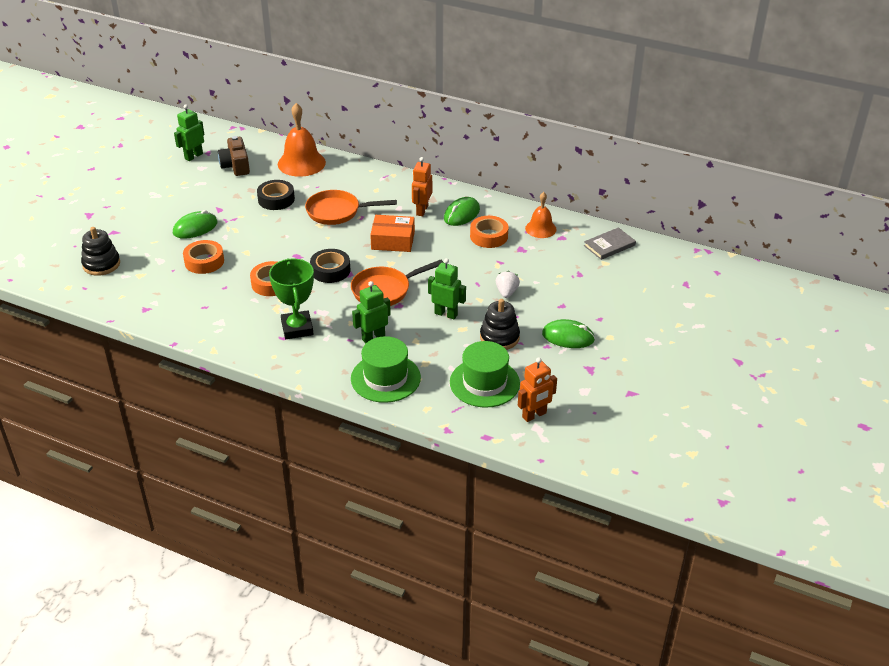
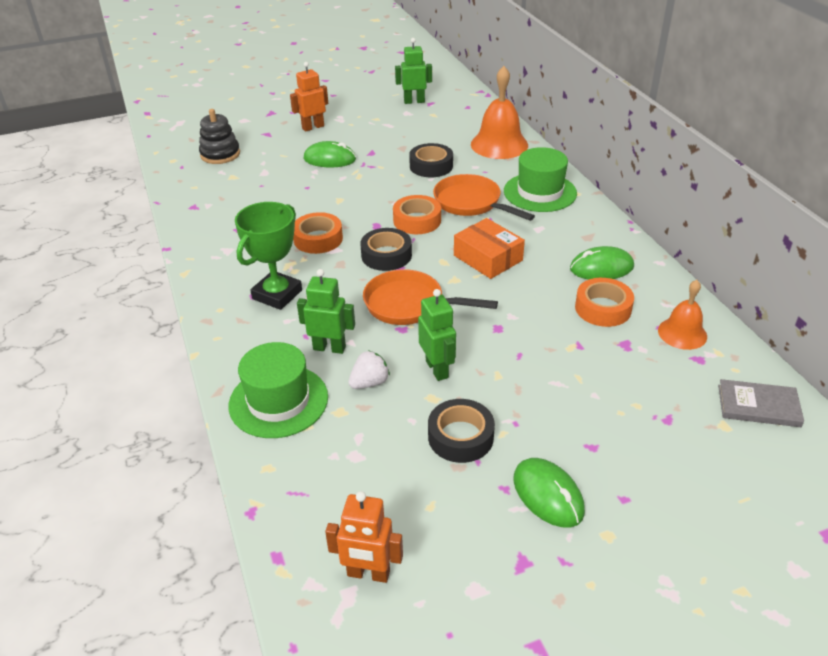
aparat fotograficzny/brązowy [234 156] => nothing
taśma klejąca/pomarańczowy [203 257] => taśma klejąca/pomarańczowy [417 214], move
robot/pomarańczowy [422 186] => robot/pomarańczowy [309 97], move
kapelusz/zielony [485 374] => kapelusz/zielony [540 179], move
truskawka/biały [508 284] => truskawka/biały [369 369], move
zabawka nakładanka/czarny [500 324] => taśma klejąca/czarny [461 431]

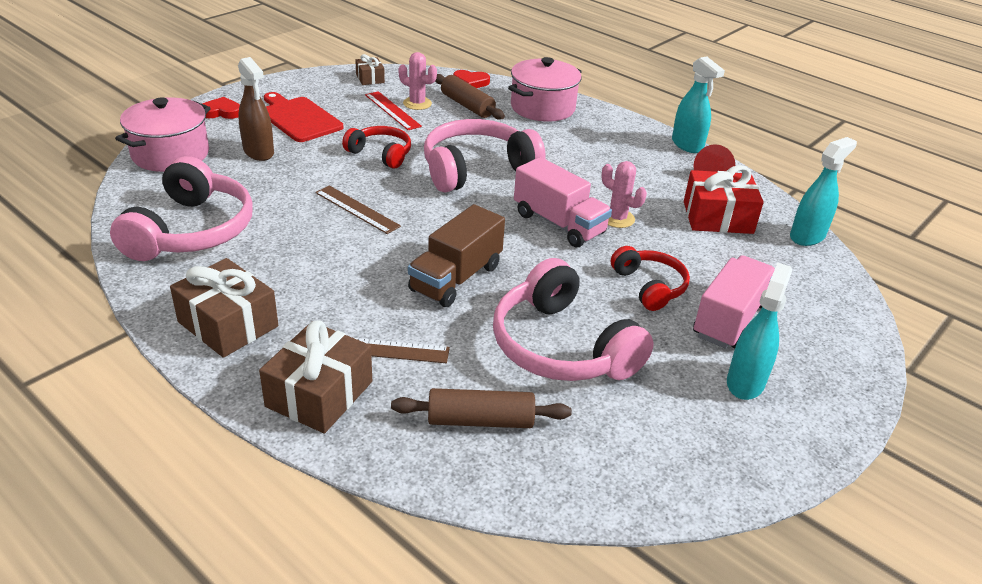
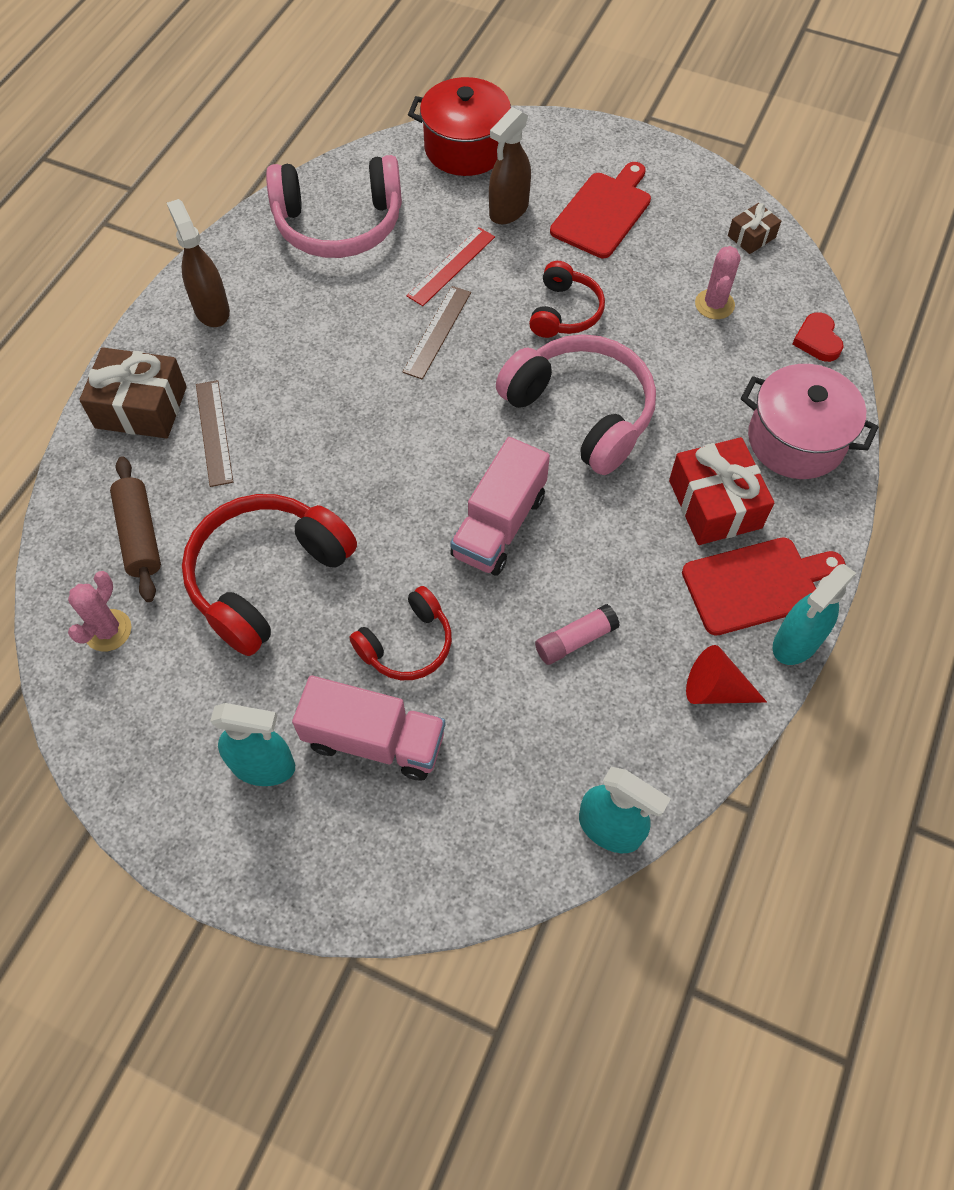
serce/czerwony [221 108] => nothing
ciężarówka/brązowy [456 255] => nothing
wałek do ciasta/brązowy [470 97] => nothing
nothing => klej w sztyfcie/różowy [577 634]
nothing => deska do krojenia/czerwony [763 587]
linijka/czerwony [393 110] => linijka/czerwony [451 266], move
kaktus/różowy [624 194] => kaktus/różowy [99 611], move
prezent/czerwony [724 199] => prezent/czerwony [721 491], move
prezent/brązowy [224 308] => spryskiwacz/brązowy [198 263]
garnek/różowy [163 135] => garnek/czerwony [459 126]
słuchawki/różowy [573 319] => słuchawki/czerwony [269 575]

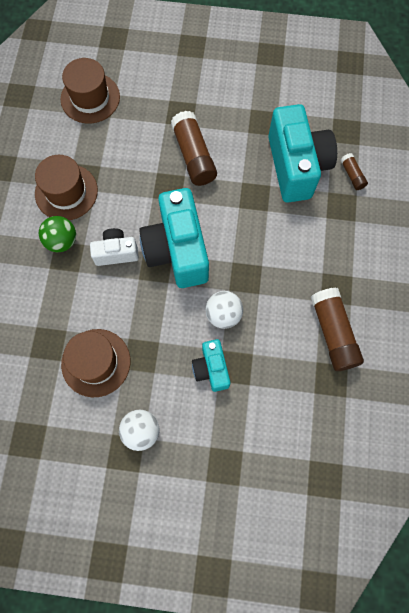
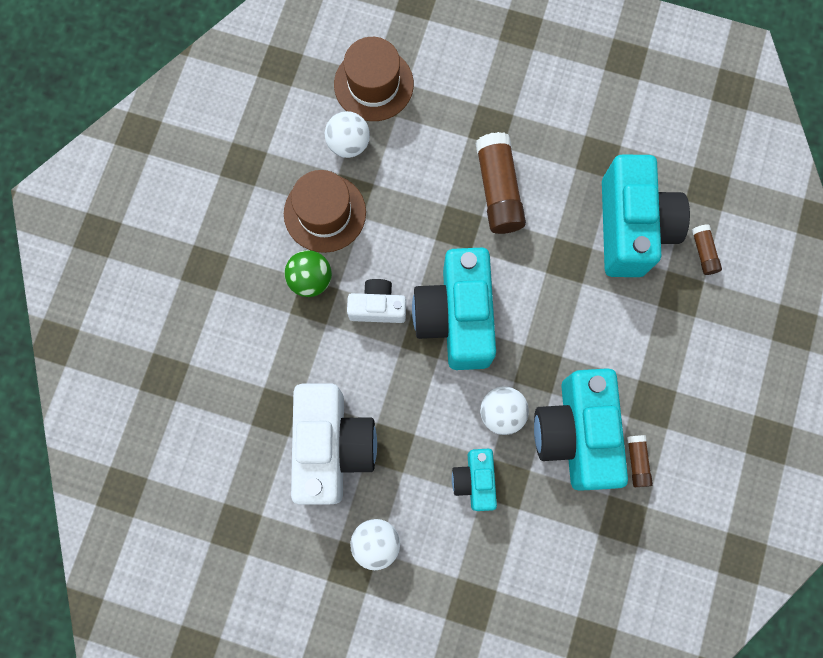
nothing => piłka/biały [347 134]
nothing => aparat fotograficzny/turkusowy [581 429]
kapelusz/brązowy [95 363] => aparat fotograficzny/biały [334 444]
klej w sztyfcie/brązowy [337 329] => klej w sztyfcie/brązowy [640 461], x0.50

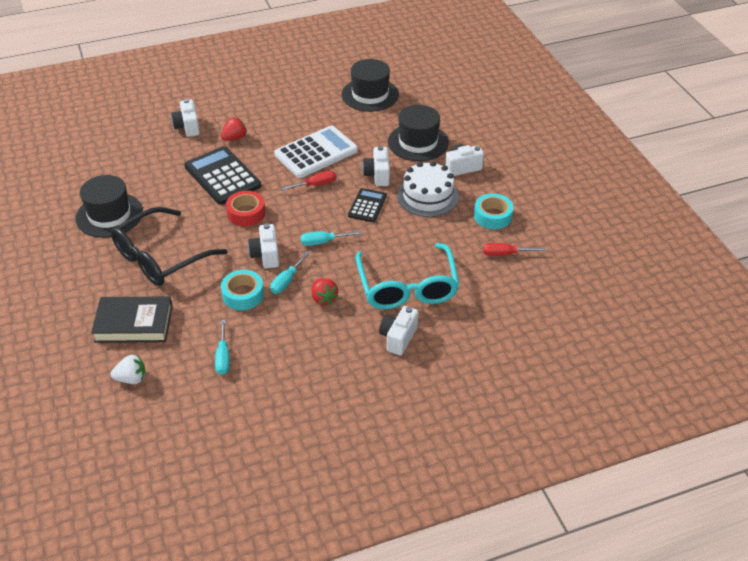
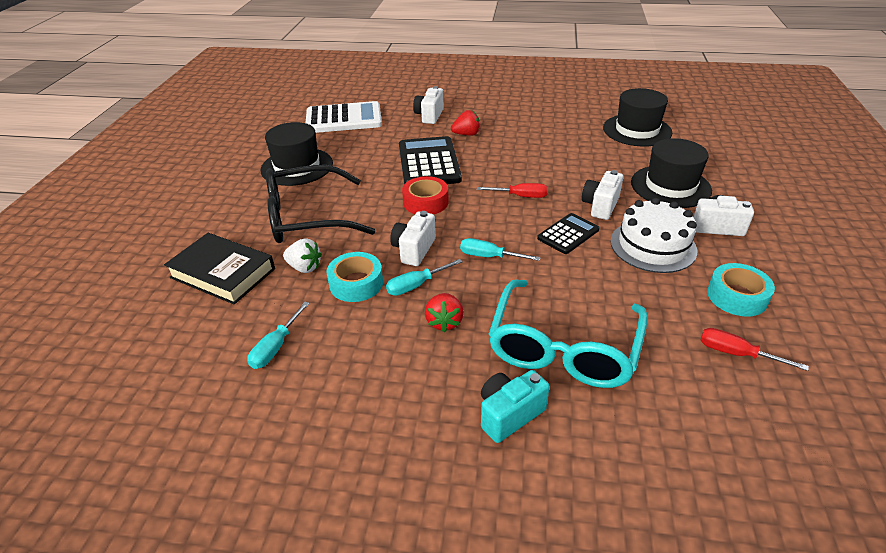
truskawka/biały [128 369] => truskawka/biały [302 255], move
kalkulator/biały [316 152] => kalkulator/biały [344 117], move
aparat fotograficzny/biały [398 330] => aparat fotograficzny/turkusowy [515 406]

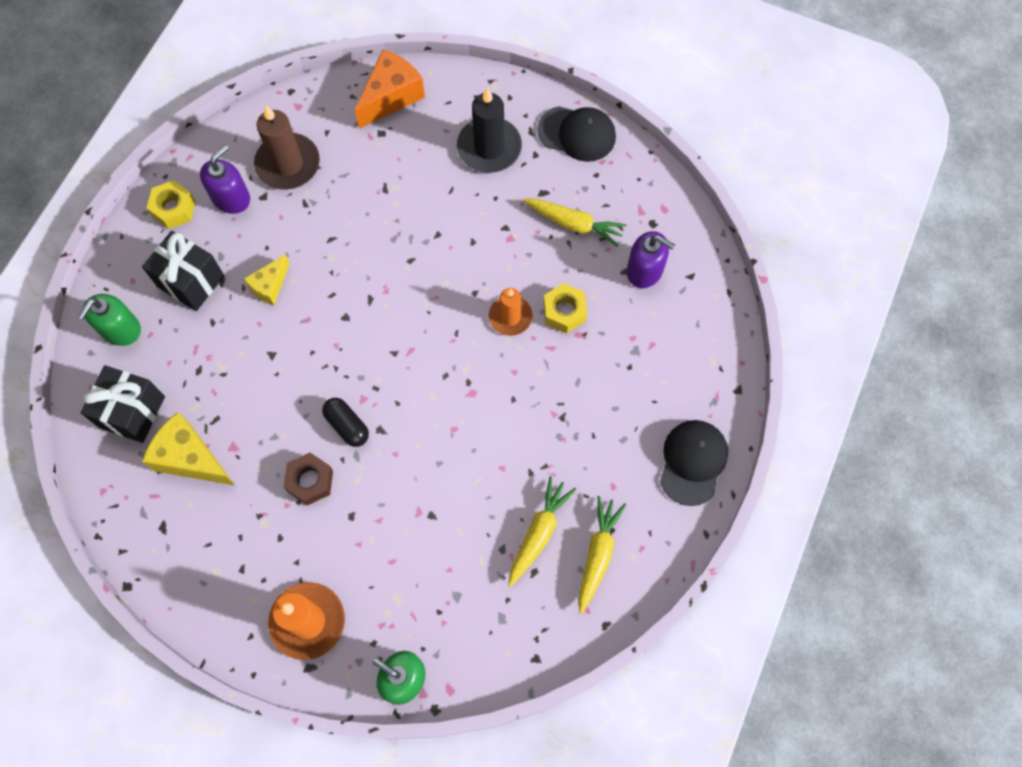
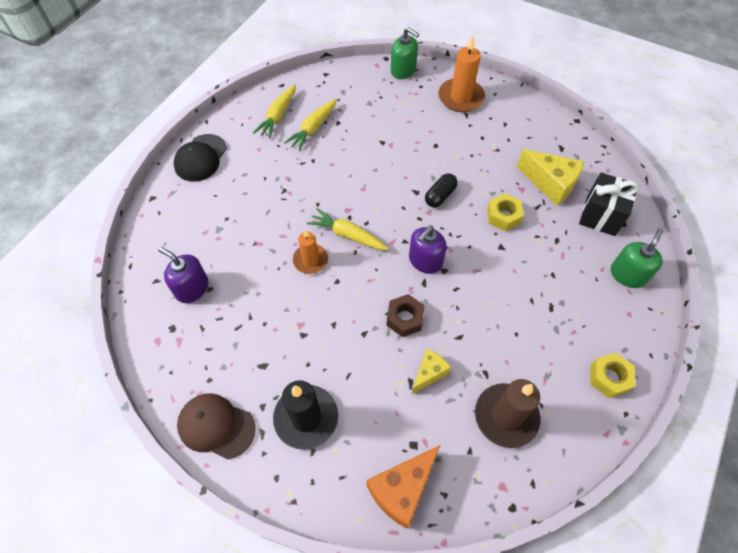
prezent/czarny [183 271] => nothing
dozownik mydła/fioletowy [225 179] => dozownik mydła/fioletowy [428 250], move
ser/żółty [267 279] => ser/żółty [431 371], move
nakrętka/brązowy [308 479] => nakrętka/brązowy [405 315], move
marchewka/żółty [575 222] => marchewka/żółty [348 229], move
nakrętka/żółty [565 308] => nakrętka/żółty [505 212], move
czapka/czarny [576 134] => czapka/brązowy [216 426]
kapsułka/czarny [345 422] => kapsułka/czarny [441 190], 75 degrees clockwise

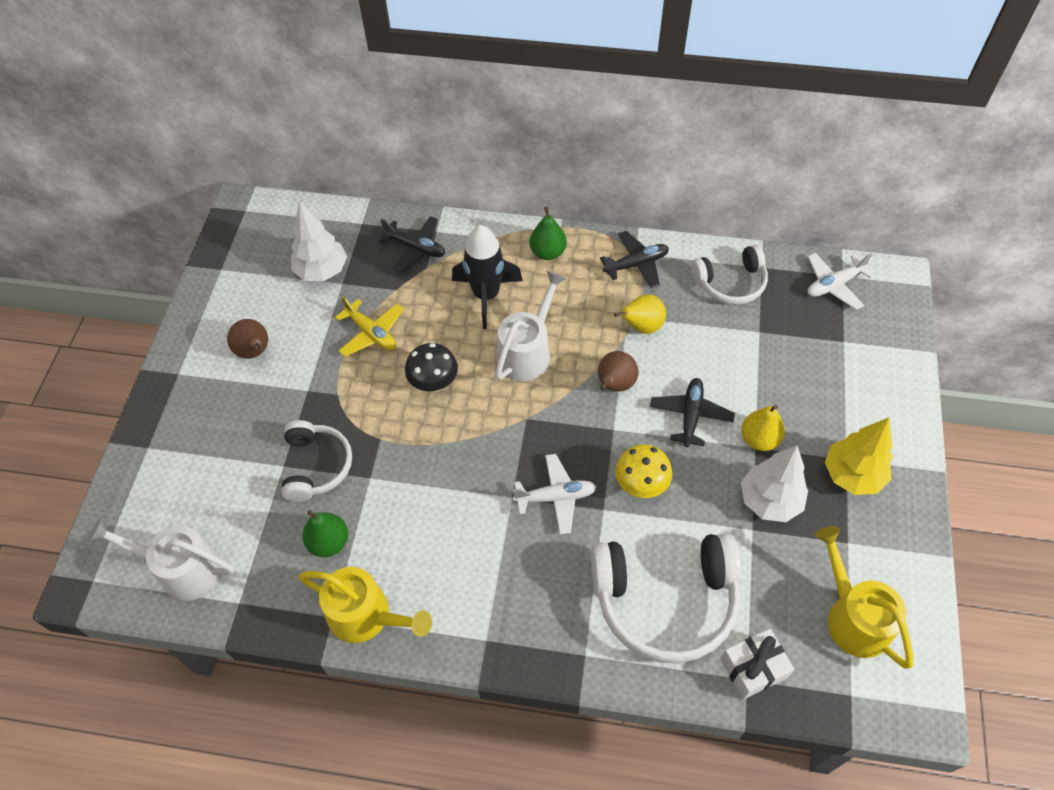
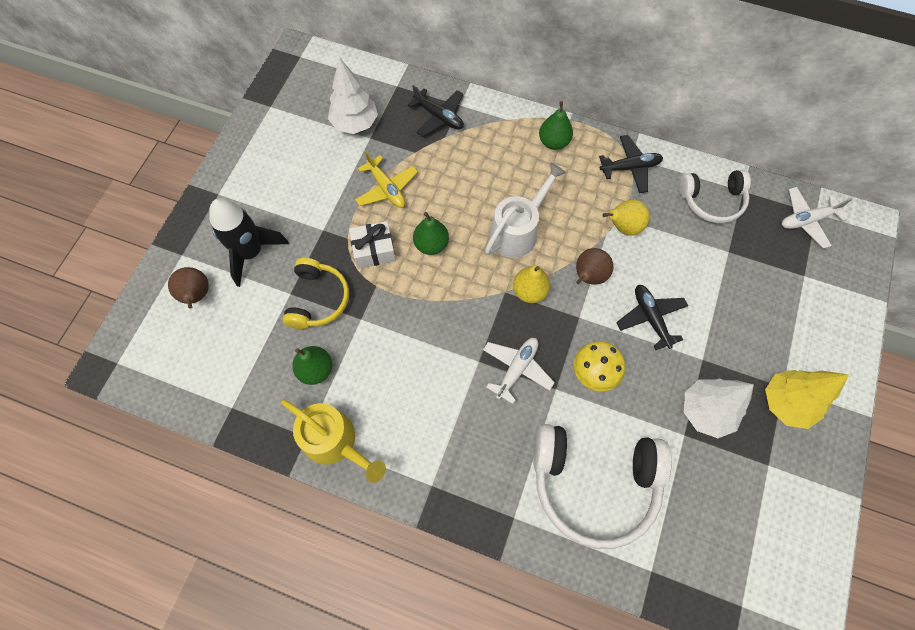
konewka/biały [161 560] => nothing
konewka/żółty [864 597] => nothing
gruszka/brązowy [247 339] => gruszka/brązowy [188 288], move
rakieta/czarny [487 277] => rakieta/czarny [249 242], move
prezent/biały [757 664] => prezent/biały [372 245], move
gruszka/żółty [763 428] => gruszka/żółty [531 284], move
grzyb/czarny [431 367] => gruszka/zielony [431 233]
słuchawki/biały [316 461] => słuchawki/żółty [316 293]
samolot/biały [554 494] => samolot/biały [519 371], 60 degrees counterclockwise
samolot/czarny [692 412] => samolot/czarny [652 317], 45 degrees counterclockwise

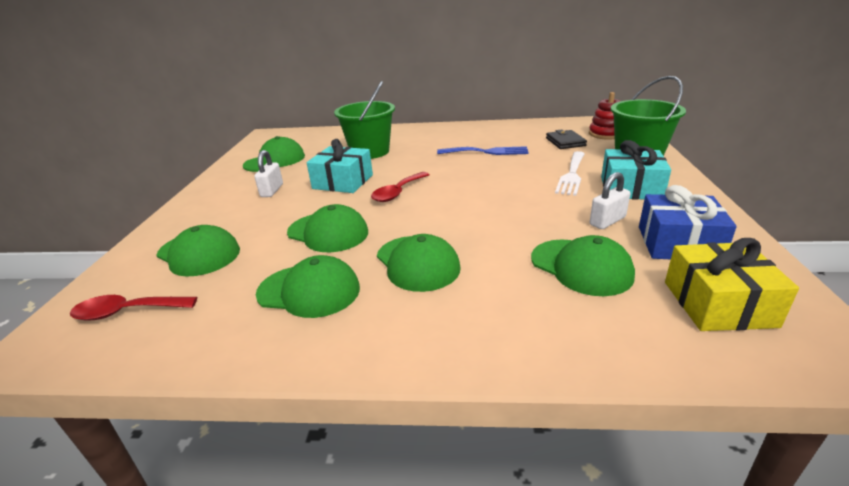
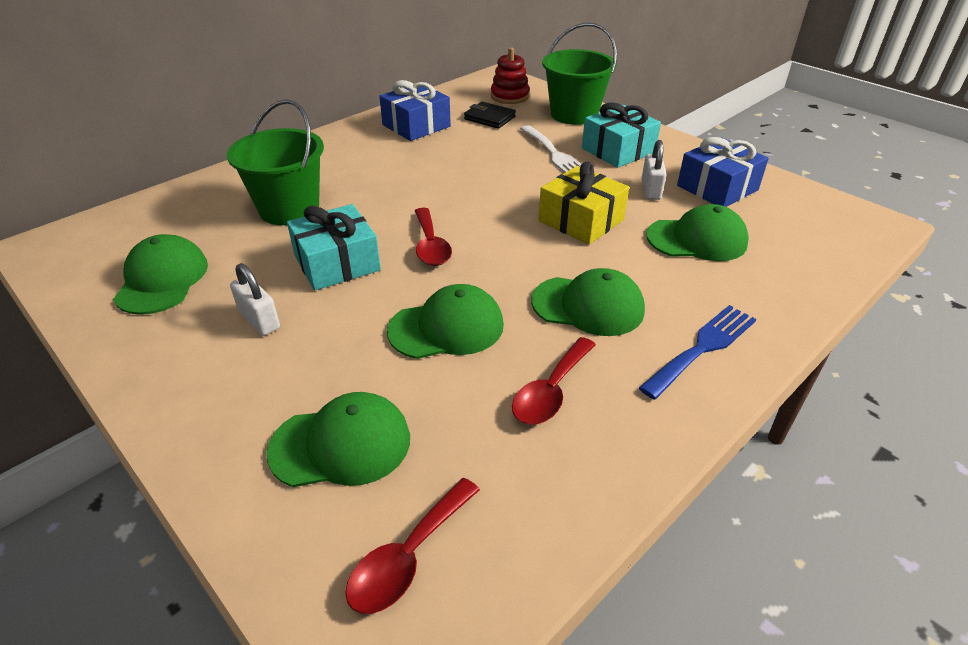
nothing => prezent/niebieski [415 110]
widelec/niebieski [483 150] => widelec/niebieski [697 352], move
prezent/żółty [732 284] => prezent/żółty [584 203], move
czapka/zielony [308 286] => łyżka/czerwony [554 381]

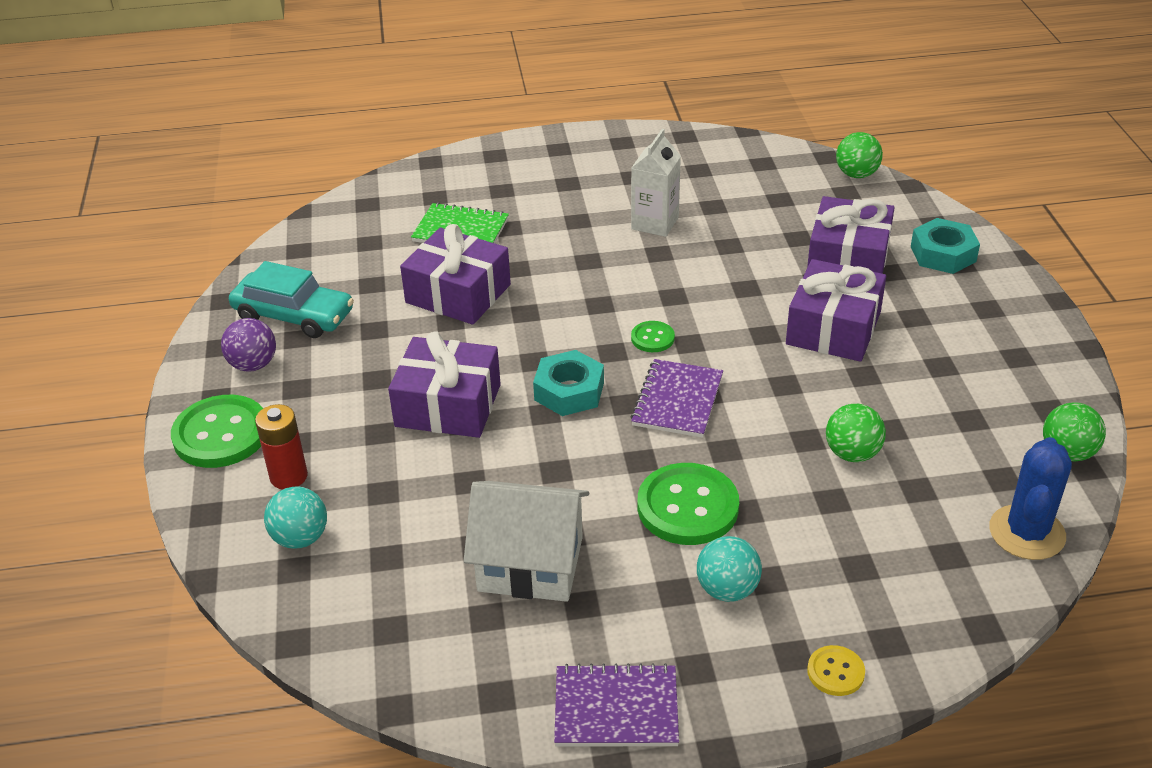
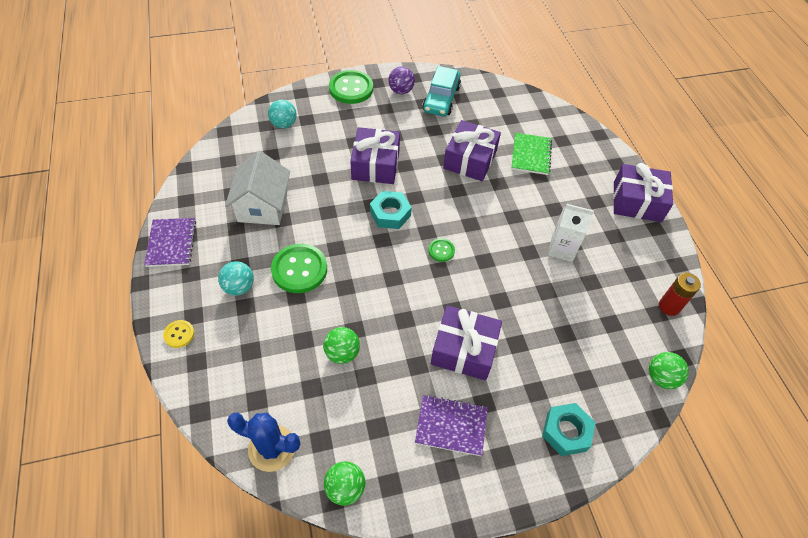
bateria/czerwony [281 446] => bateria/czerwony [680 294], move
zeszyt/fioletowy [677 398] => zeszyt/fioletowy [451 425], move
prezent/fioletowy [851 235] => prezent/fioletowy [643 192], move

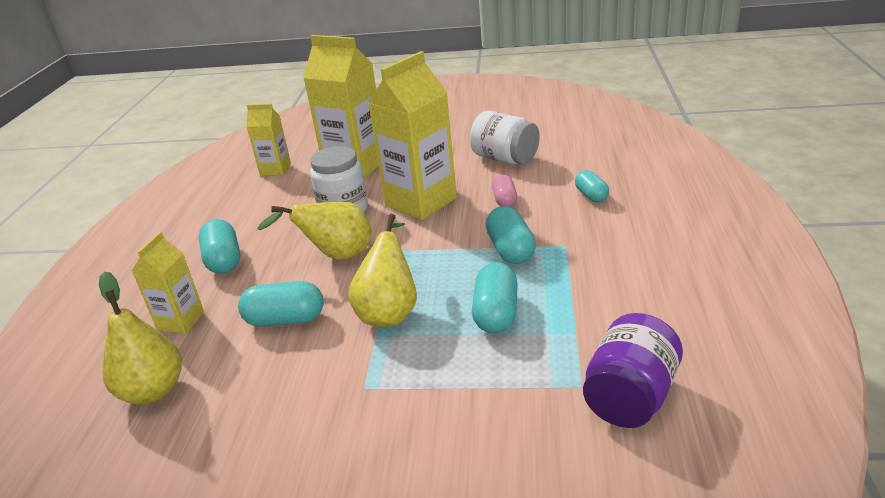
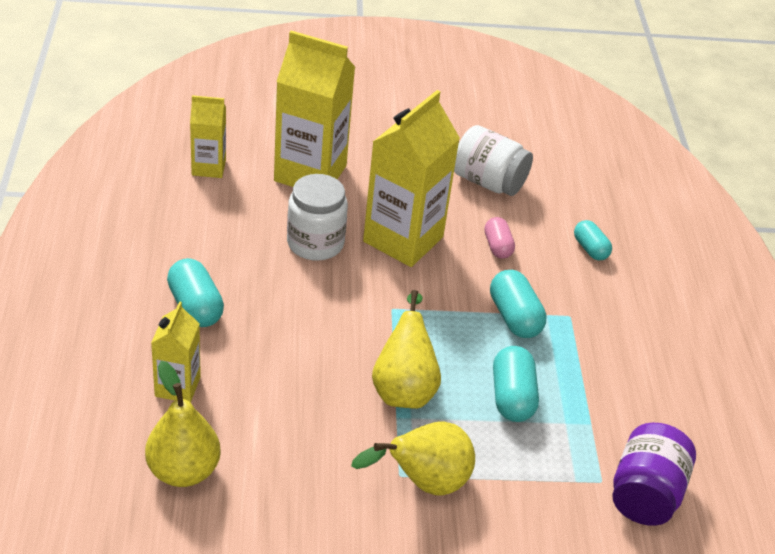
kapsułka/turkusowy [281 304] => nothing
gruszka/żółty [314 231] => gruszka/żółty [413 459], move

